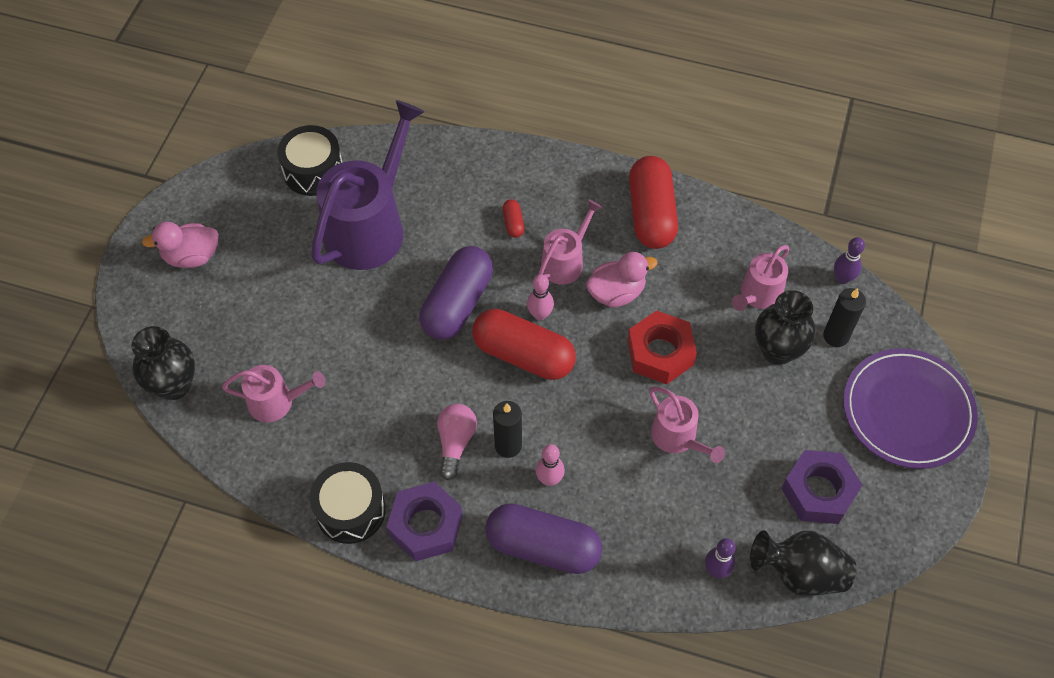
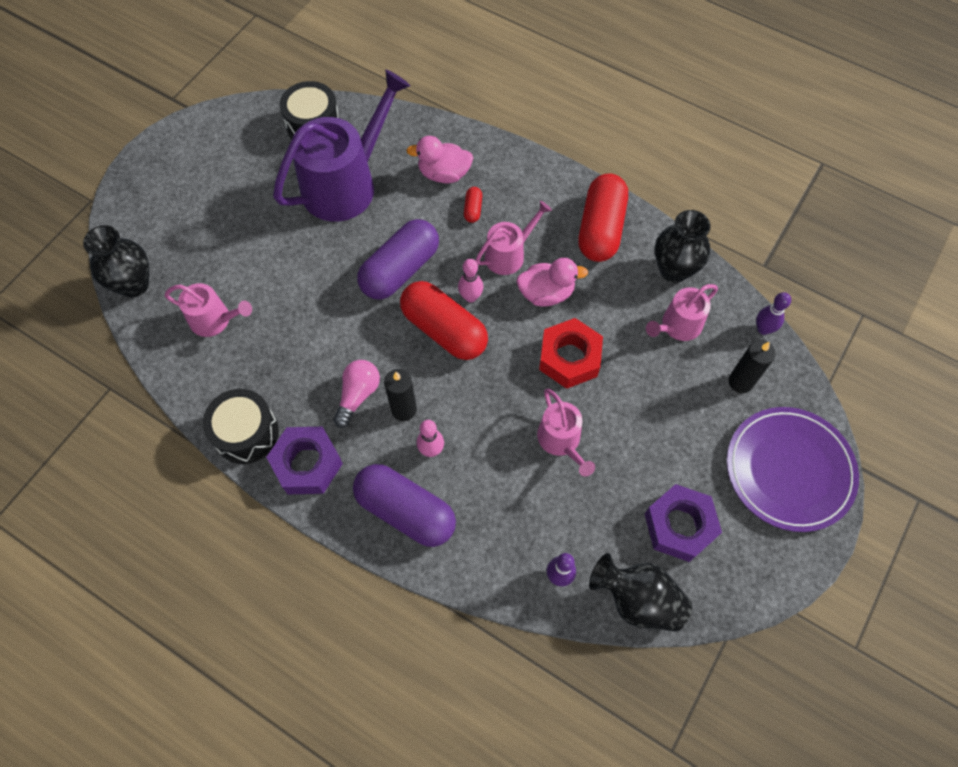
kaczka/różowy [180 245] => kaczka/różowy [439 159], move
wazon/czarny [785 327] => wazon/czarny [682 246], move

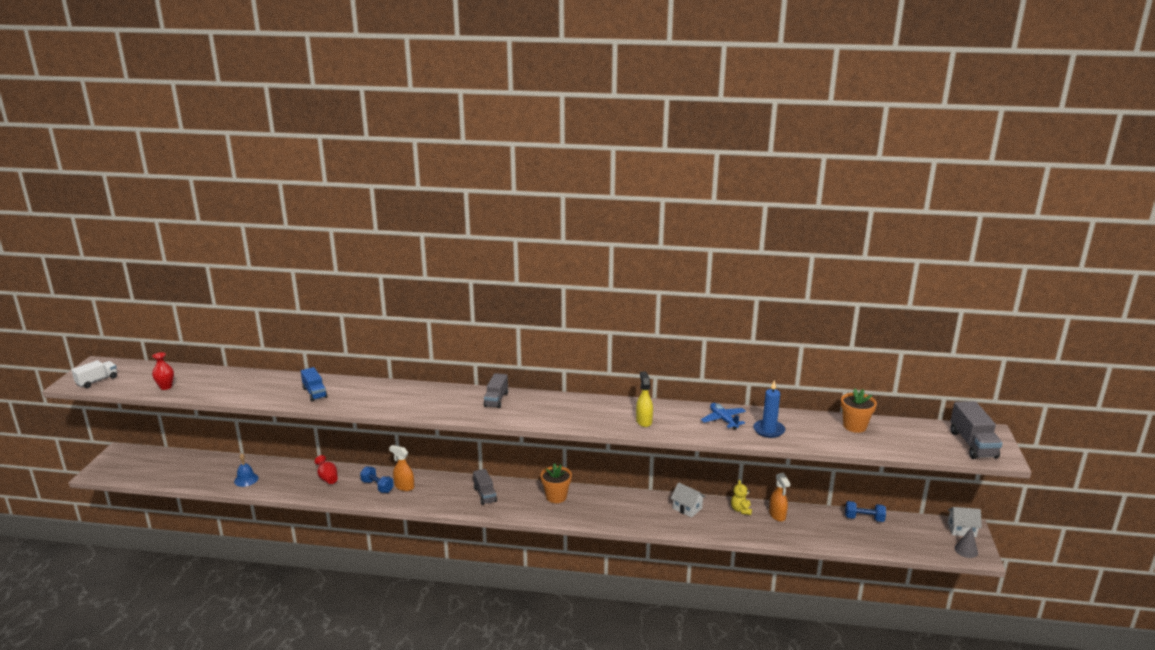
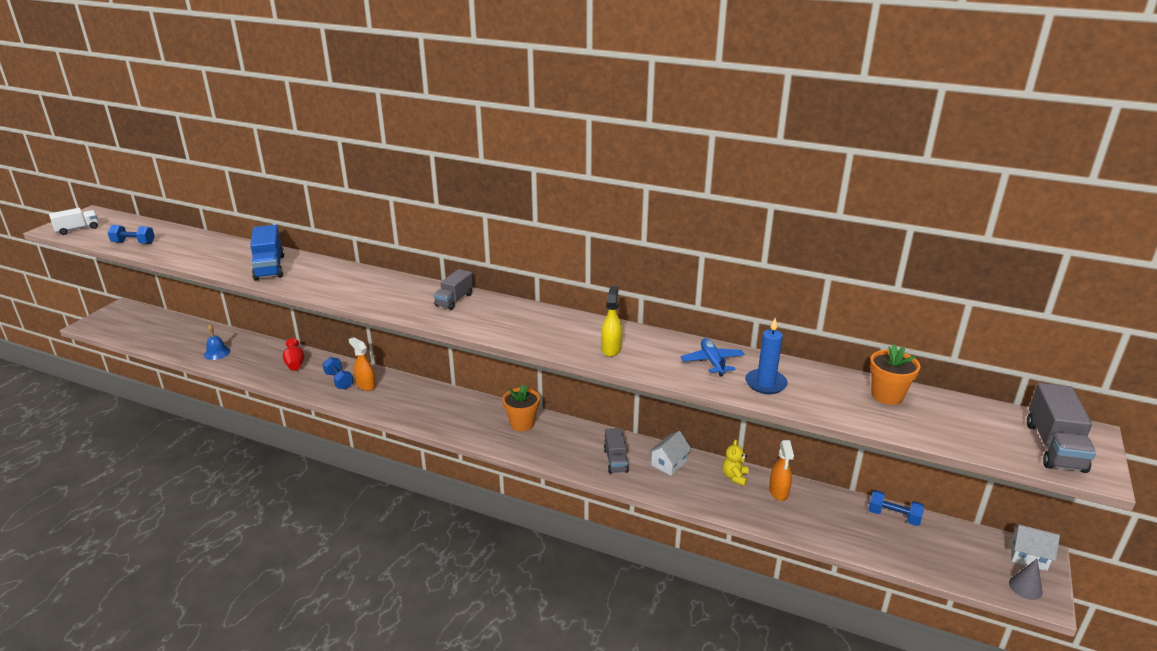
ciężarówka/szary [485 487] => ciężarówka/szary [616 451], move
wazon/czerwony [163 371] => hantel/niebieski [131 234]
domek/biały [688 500] => domek/biały [670 453], 75 degrees clockwise
ciężarówka/niebieski [314 384] => ciężarówka/niebieski [267 252], x1.50

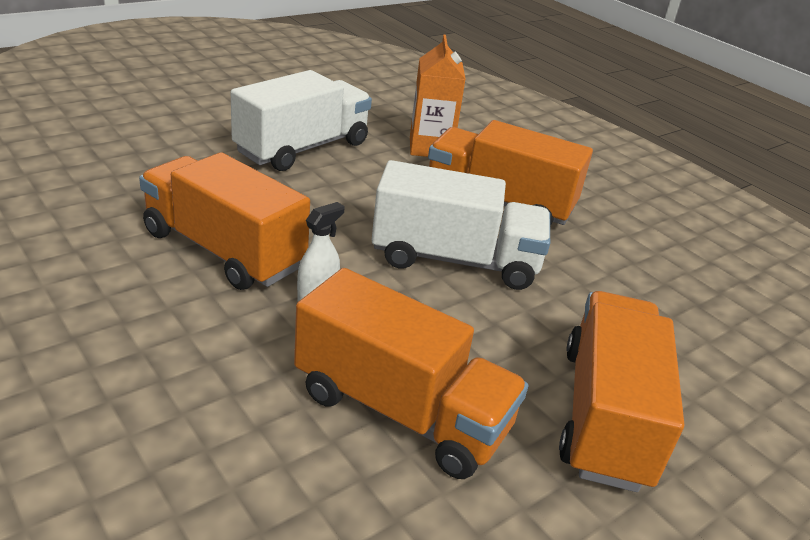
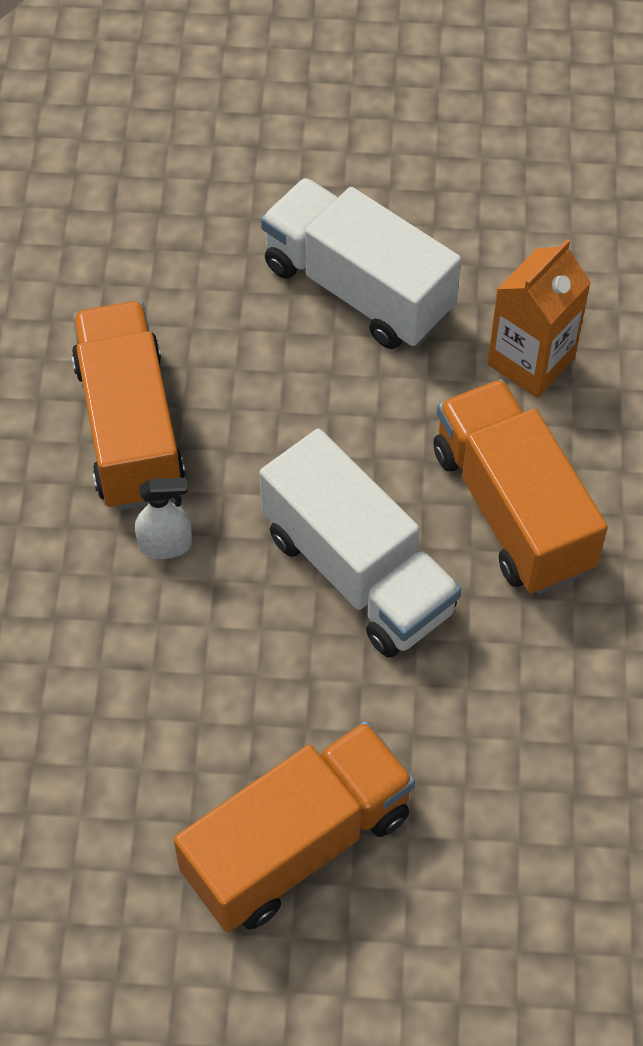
ciężarówka/pomarańczowy [411 373] => nothing
ciężarówka/biały [301 120] => ciężarówka/biały [361 263], 135 degrees counterclockwise

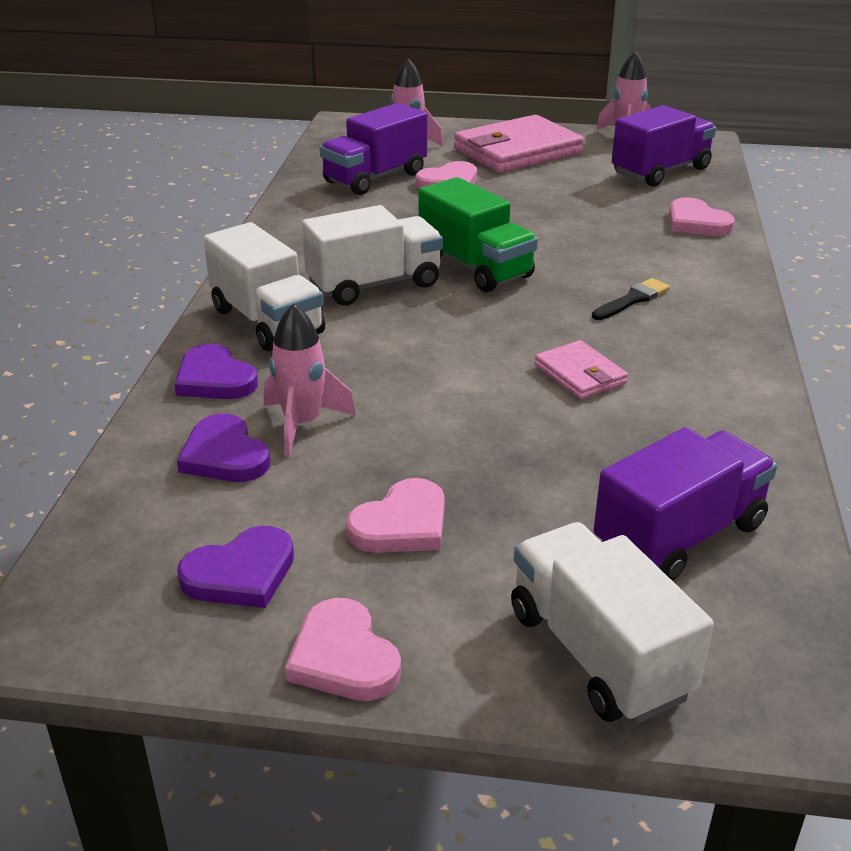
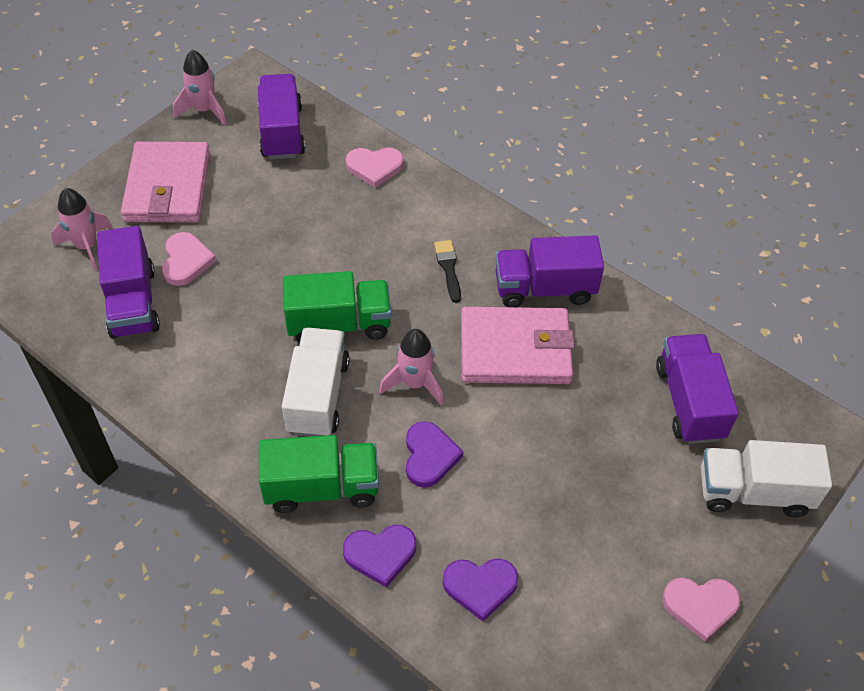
serce/różowy [395 515] => nothing
nothing => ciężarówka/fioletowy [550 271]
serce/fioletowy [235 567] => serce/fioletowy [434 454], move
rakieta/różowy [310 380] => rakieta/różowy [411 367], move
ciężarówka/biały [264 286] => ciężarówka/zielony [319 474]
portfel/różowy [581 370] => portfel/różowy [518 345], x1.99

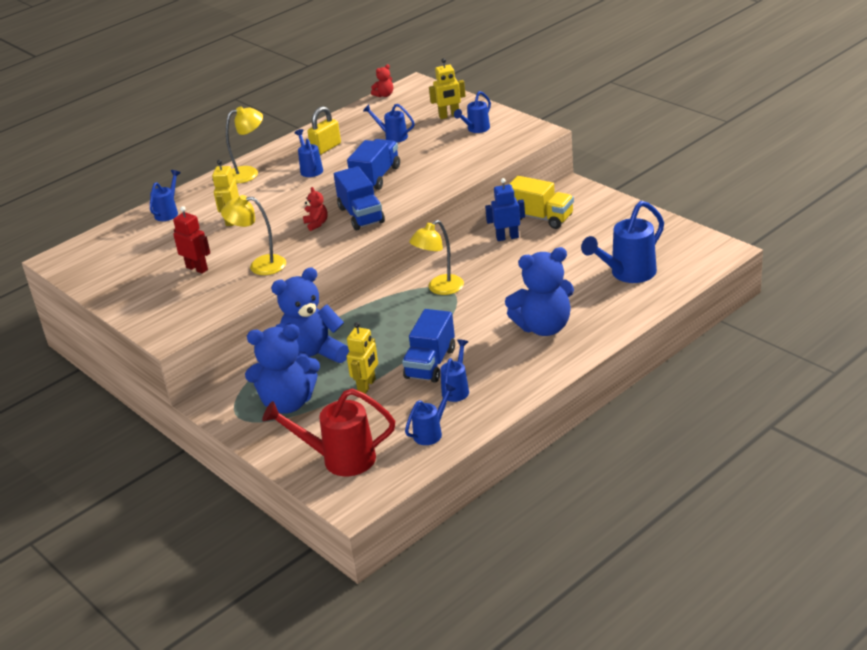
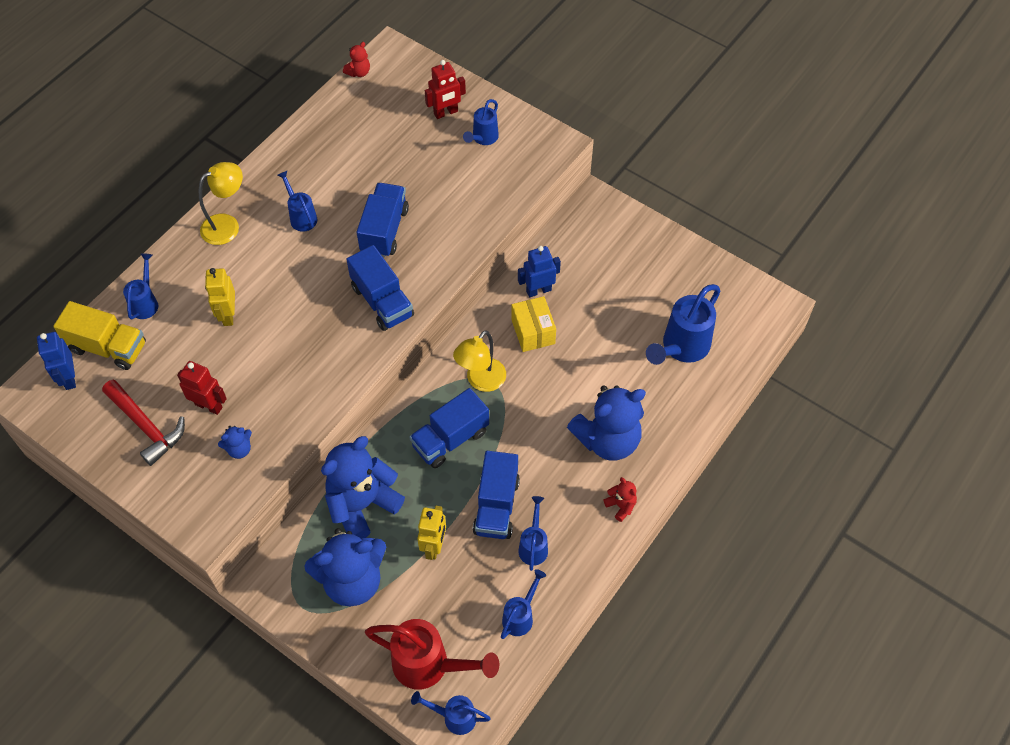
lampka/żółty [253 235] => nothing
kłódka/żółty [324 130] => nothing
nothing => robot/niebieski [56 361]
nothing => młotek/czerwony [143 422]
nothing => miś/niebieski [235 442]
nothing => ciężarówka/niebieski [449 428]
nothing => pudełko/żółty [533 324]
miś/czerwony [315 209] => miś/czerwony [620 499], move
konewka/niebieski [389 123] => konewka/niebieski [451 713], move
ciężarówka/żółty [542 202] => ciężarówka/żółty [99 335], move
robot/żółty [447 88] => robot/czerwony [445 89]
konewka/czerwony [328 432] => konewka/czerwony [432 654], 150 degrees counterclockwise

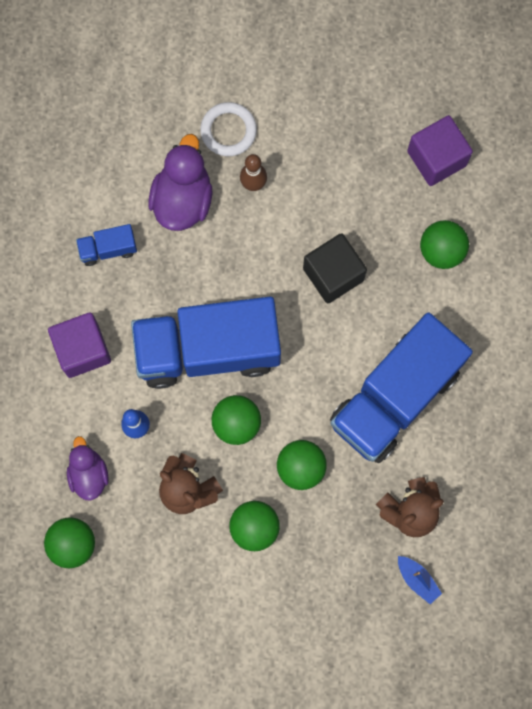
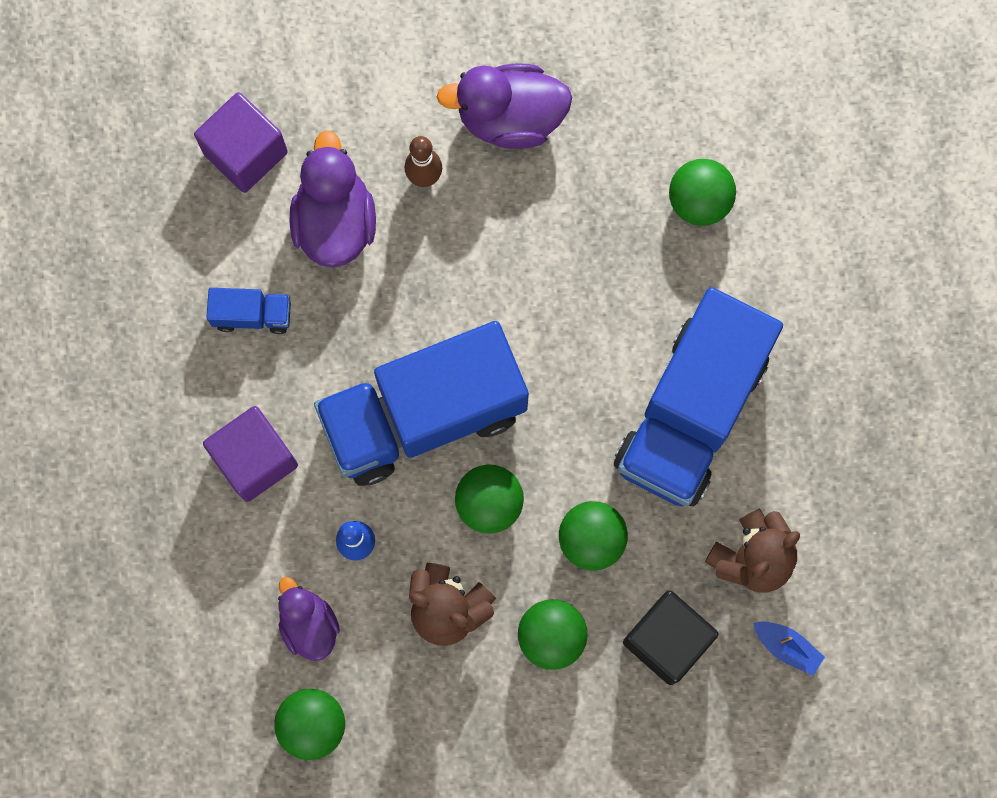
pierścień/biały [228 129] => nothing
nothing => kaczka/fioletowy [504 106]
sześcian/czarny [335 268] => sześcian/czarny [670 637], move
sześcian/fioletowy [440 150] => sześcian/fioletowy [241 142], move
ciężarówka/niebieski [106 245] => ciężarówka/niebieski [248 311], 150 degrees counterclockwise

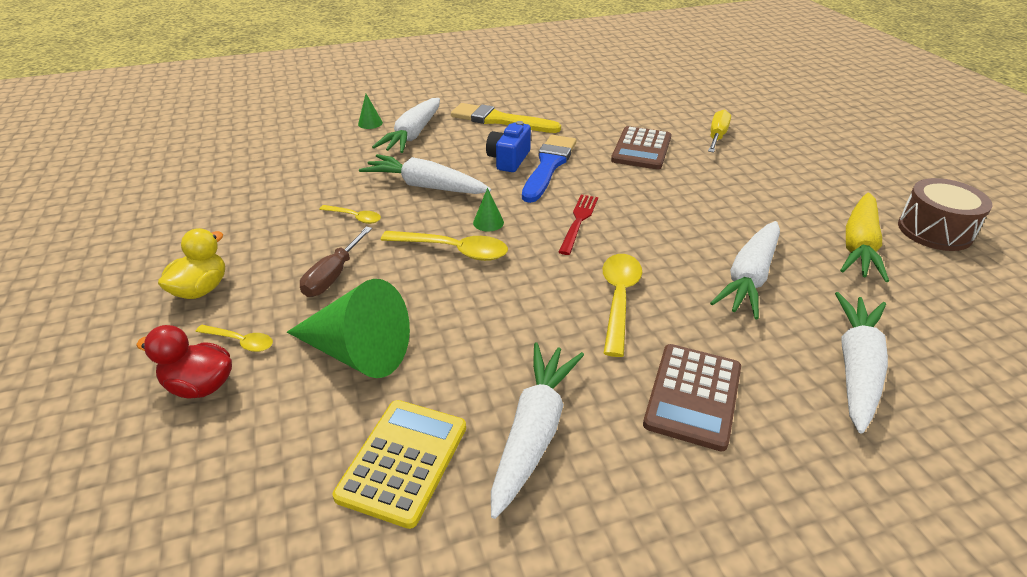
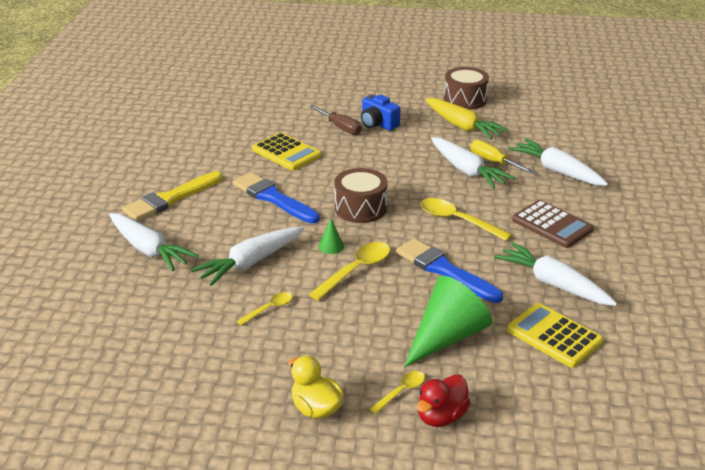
stożek/zielony [370 111] => nothing
nothing => pędzel/niebieski [449 271]
śrubokręt/brązowy [336 262] => śrubokręt/brązowy [336 120], move
aparat fotograficzny/niebieski [508 146] => aparat fotograficzny/niebieski [381 112], move
śrubokręt/żółty [719 131] => śrubokręt/żółty [502 156], move
widelec/czerwony [578 225] => bęben/brązowy [360 195]
kalkulator/brązowy [641 147] => kalkulator/żółty [287 151]

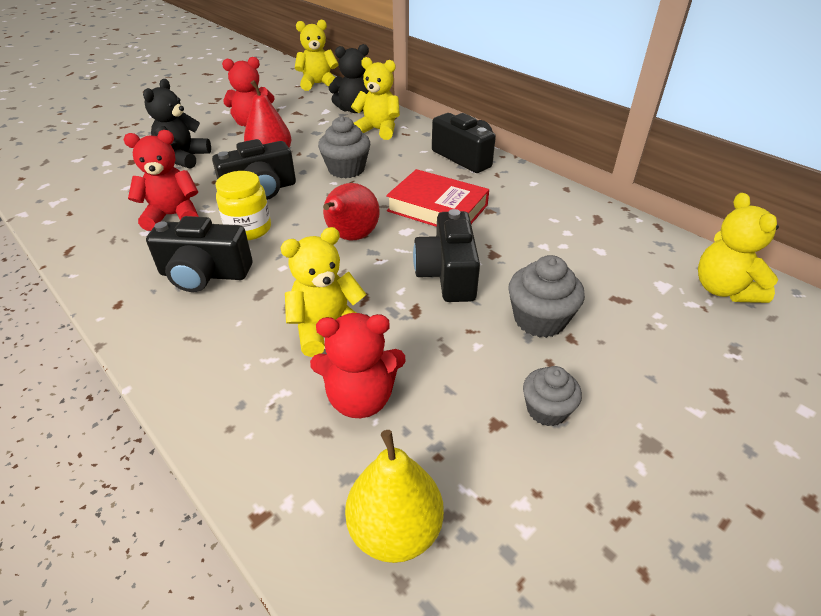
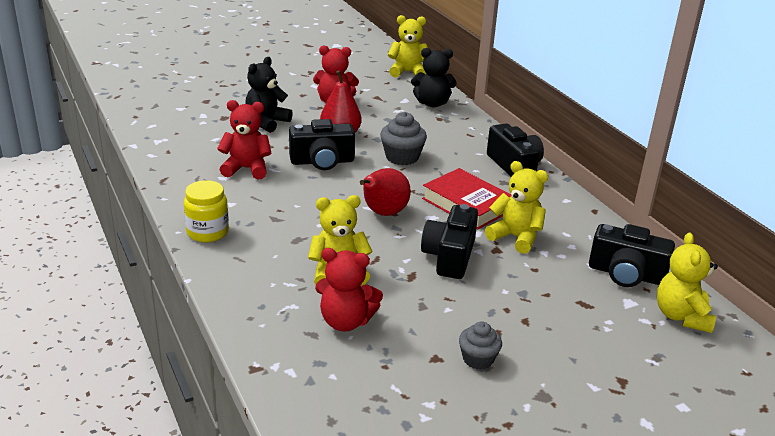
gruszka/żółty [394 496] => nothing
muffinka/szary [546 296] => nothing
aparat fotograficzny/czarny [199 254] => aparat fotograficzny/czarny [632 255], move
słoik/żółty [243 205] => słoik/żółty [206 211], move
miś/żółty [375 98] => miś/żółty [516 207], move

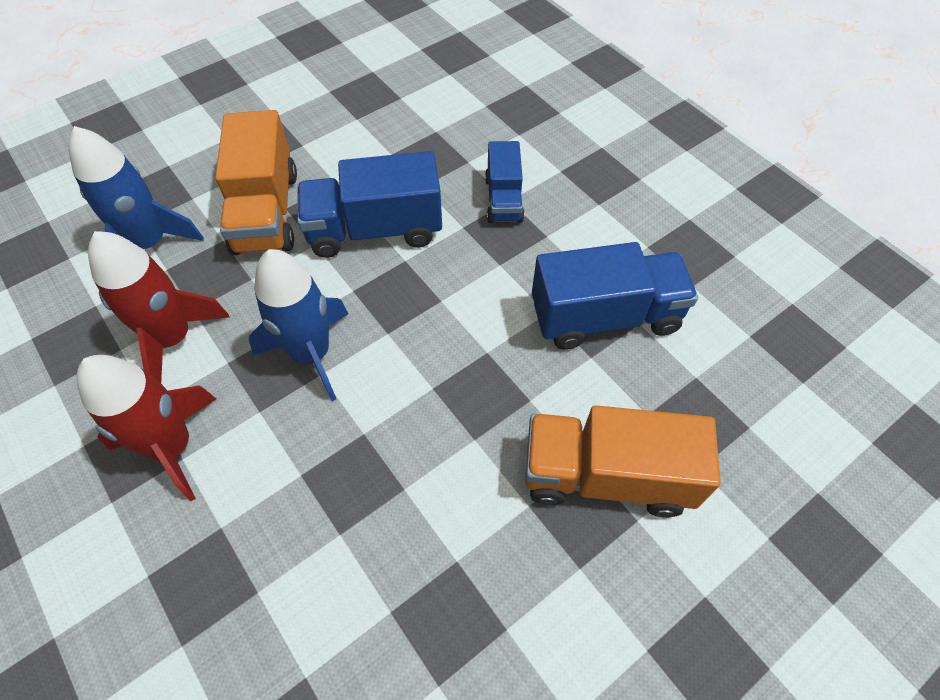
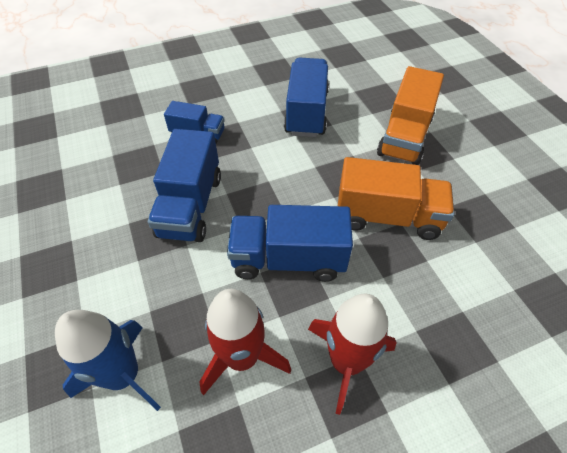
ciężarówka/pomarańczowy [256 182] => ciężarówka/pomarańczowy [396 198], move
rakieta/niebieski [298 325] => ciężarówka/niebieski [290 243]

